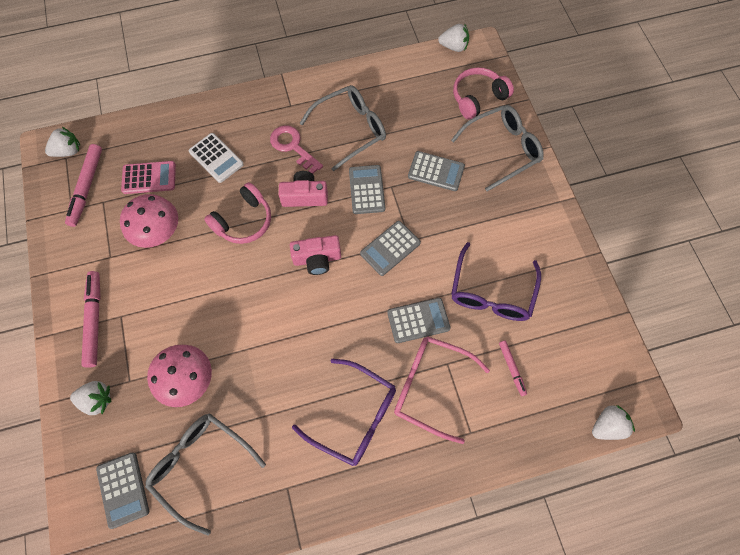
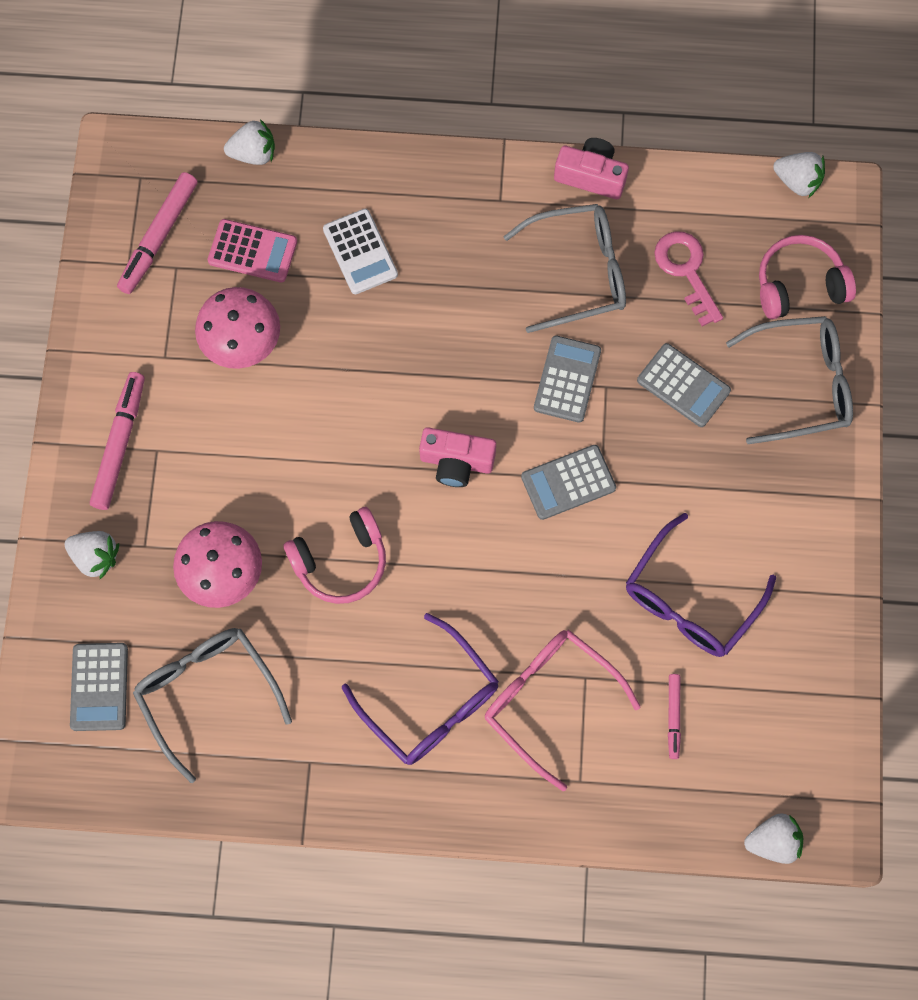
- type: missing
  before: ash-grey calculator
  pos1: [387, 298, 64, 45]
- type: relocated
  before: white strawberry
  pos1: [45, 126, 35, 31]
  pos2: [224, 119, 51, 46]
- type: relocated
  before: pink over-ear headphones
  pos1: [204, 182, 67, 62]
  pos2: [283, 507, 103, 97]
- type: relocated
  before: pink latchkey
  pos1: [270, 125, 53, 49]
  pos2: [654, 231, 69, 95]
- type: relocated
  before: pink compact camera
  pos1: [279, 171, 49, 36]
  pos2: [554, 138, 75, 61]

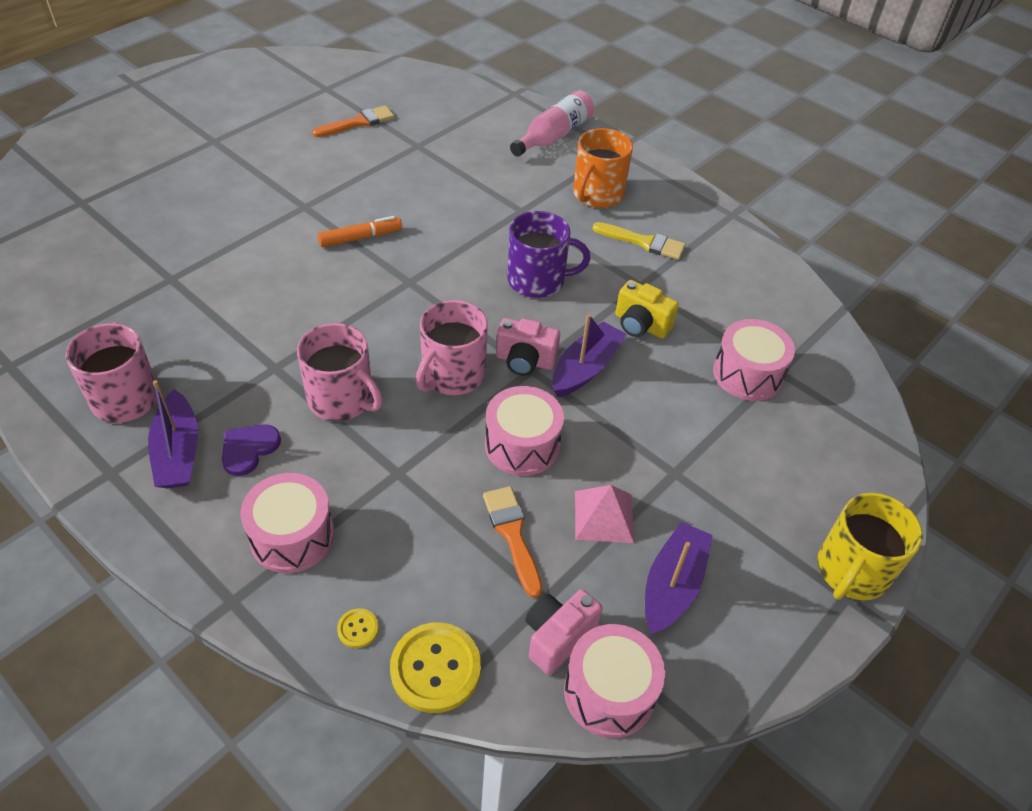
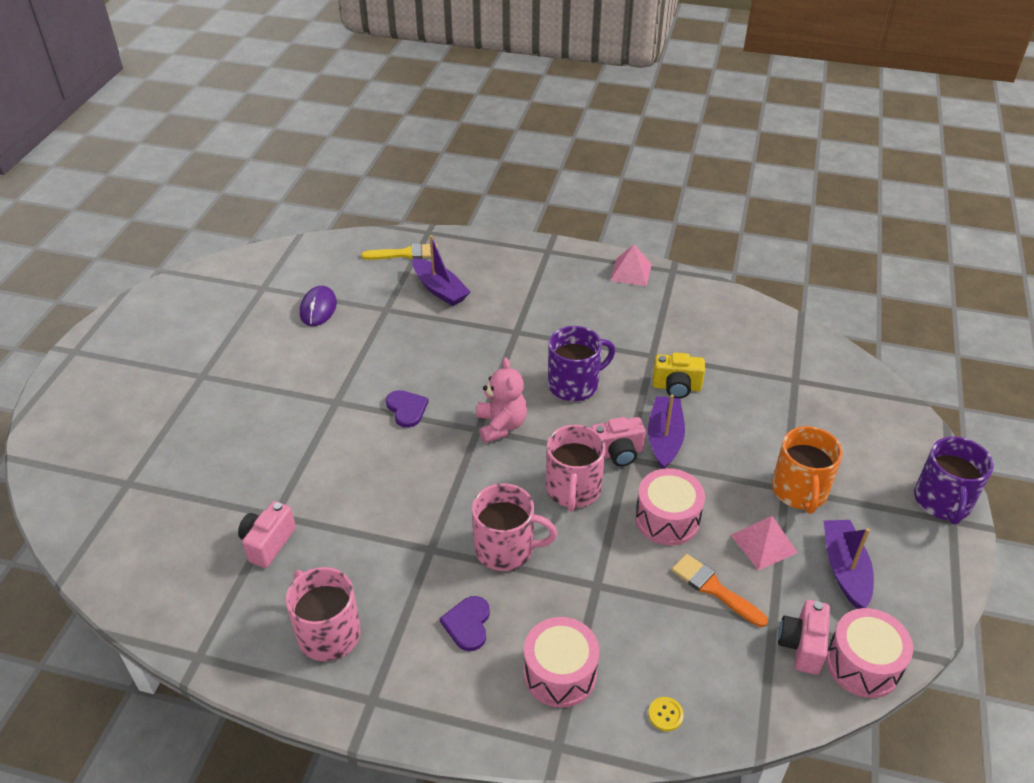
- type: missing
  before: yellow sewing button
  pos1: [390, 622, 91, 91]
- type: missing
  before: pink bottle
  pos1: [510, 90, 84, 67]
- type: missing
  before: pink snare drum
  pos1: [713, 319, 82, 82]
- type: appeared
  after: pink compact camera
  pos2: [238, 501, 58, 67]
- type: appeared
  after: pink teddy bear
  pos2: [476, 358, 51, 85]
- type: appeared
  after: pink pyramid shape
  pos2: [610, 244, 42, 42]
- type: relocated
  before: purple boat
  pos1: [148, 380, 50, 108]
  pos2: [412, 235, 58, 71]
- type: relocated
  before: orange-coloured tea mug
  pos1: [573, 128, 60, 80]
  pos2: [772, 426, 71, 88]
- type: relocated
  before: yellow brush
  pos1: [592, 222, 94, 38]
  pos2: [361, 243, 76, 17]
- type: exchanged
  before: orange-coloured brush
  after: purple mouse
  pos1: [312, 105, 83, 32]
  pos2: [300, 286, 37, 40]
- type: exchanged
  before: orange-coloured marker pen
  after: purple love heart
  pos1: [318, 216, 84, 31]
  pos2: [386, 390, 43, 38]
- type: colour
  before: yellow tea mug
  after: purple tea mug
  pos1: [817, 493, 106, 107]
  pos2: [914, 436, 80, 89]

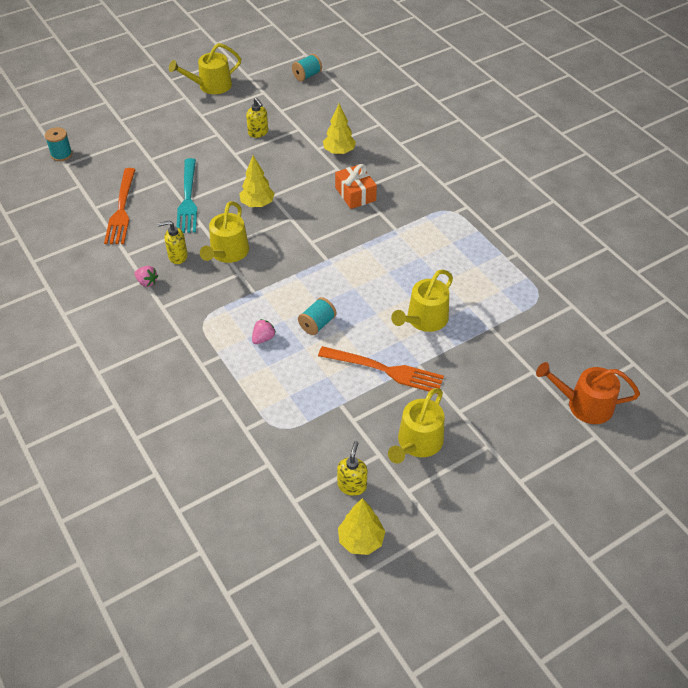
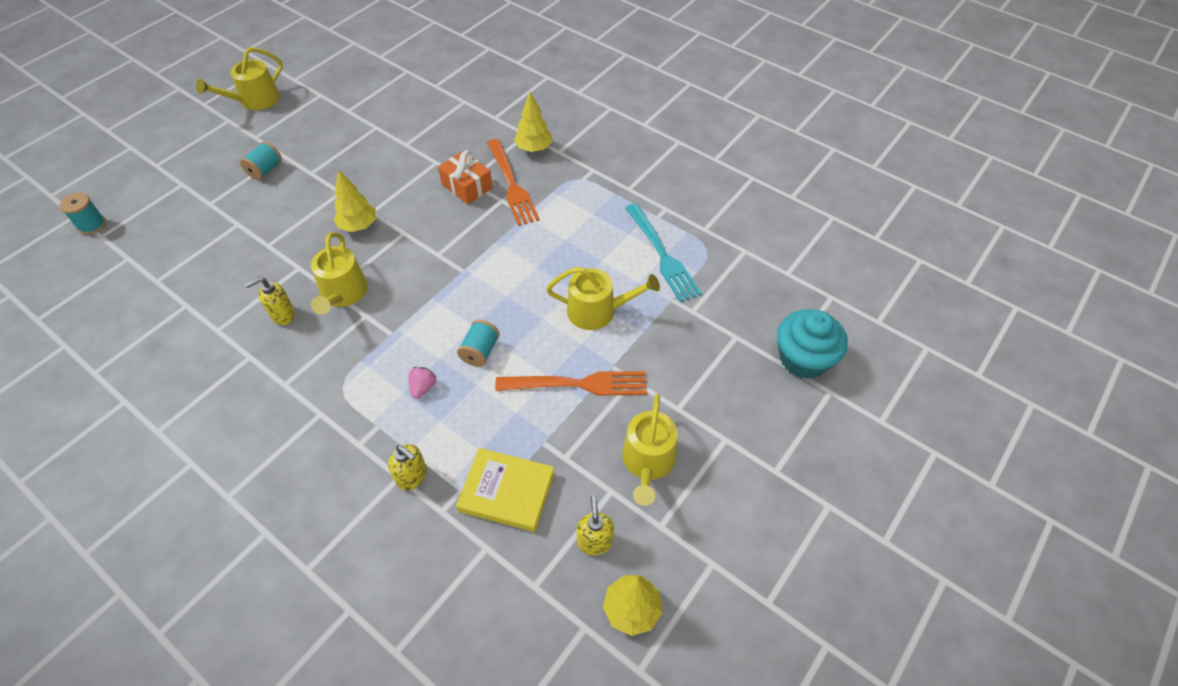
- type: missing
  before: pink strawberry
  pos1: [134, 266, 24, 21]
- type: appeared
  after: yellow hardcover
  pos2: [456, 448, 99, 84]
- type: relocated
  before: orange-coloured table fork
  pos1: [104, 168, 32, 76]
  pos2: [487, 139, 53, 87]
- type: relocated
  before: turquoise table fork
  pos1: [176, 158, 21, 75]
  pos2: [625, 203, 77, 99]
- type: relocated
  before: yellow soap pump
  pos1: [246, 98, 22, 40]
  pos2: [388, 444, 39, 46]
- type: relocated
  before: turquoise bobbin
  pos1: [292, 54, 30, 27]
  pos2: [240, 141, 42, 39]
- type: relocated
  before: yellow fir tree
  pos1: [323, 104, 33, 51]
  pos2: [514, 92, 39, 60]
- type: exchanged
  before: orange-coloured watering can
  after: turquoise fairy cake
  pos1: [536, 362, 104, 62]
  pos2: [777, 310, 71, 69]
- type: spun
  before: yellow watering can
  pos1: [391, 269, 62, 63]
  pos2: [546, 267, 114, 63]
  turn: -105

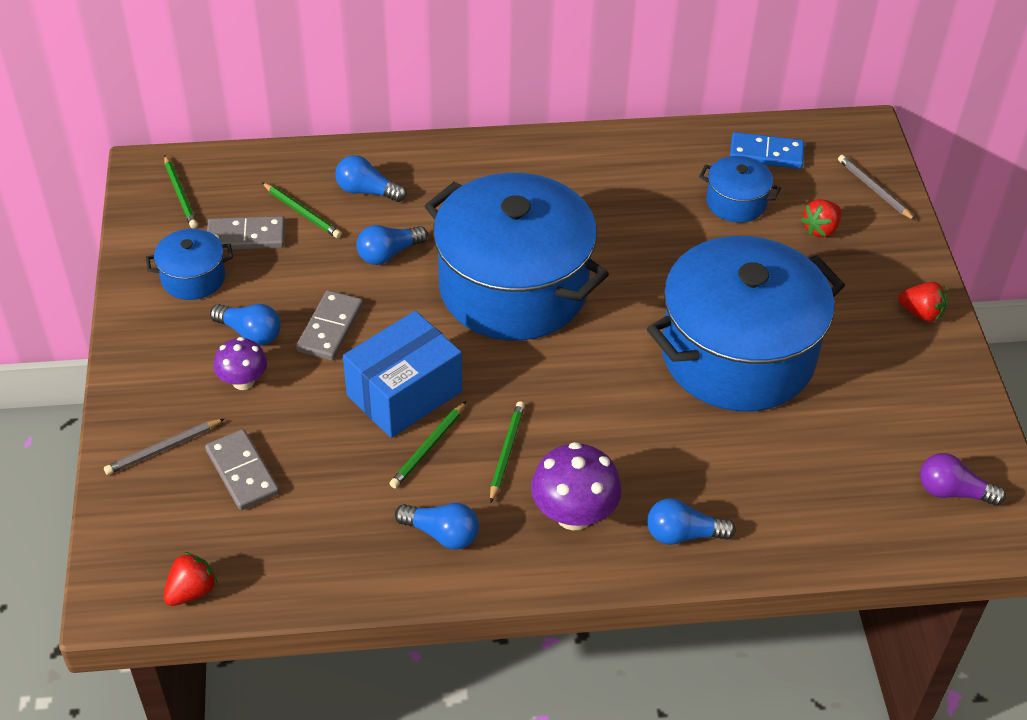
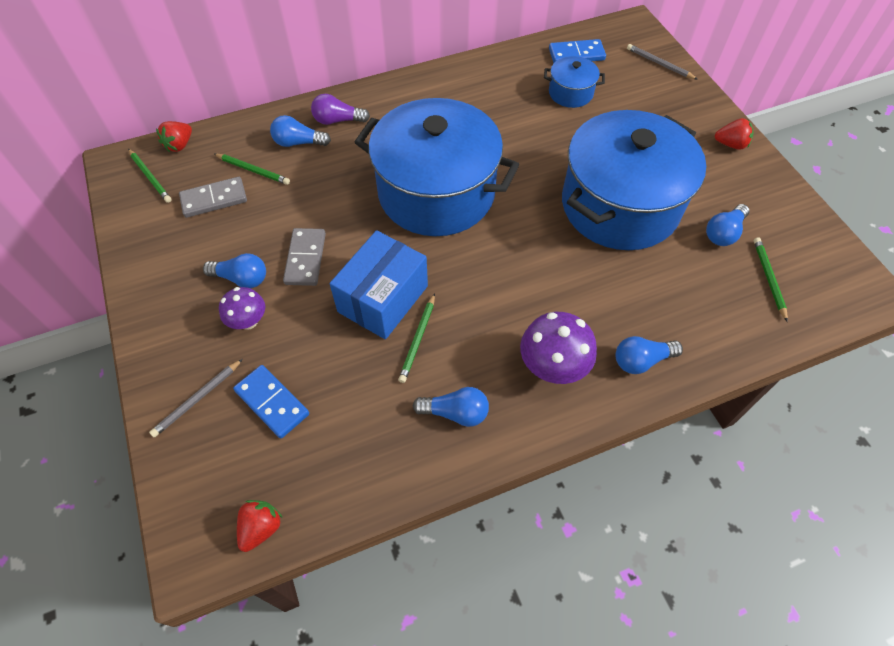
- type: missing
  before: royal blue stockpot
  pos1: [146, 229, 87, 71]
- type: relocated
  before: royal blue lightbulb
  pos1: [356, 225, 72, 40]
  pos2: [706, 204, 43, 42]
- type: relocated
  before: green wooden pencil
  pos1: [490, 401, 35, 102]
  pos2: [754, 237, 34, 85]
- type: relocated
  before: red strawberry
  pos1: [801, 199, 41, 38]
  pos2: [156, 121, 36, 31]
- type: relocated
  before: purple lightbulb
  pos1: [920, 453, 86, 53]
  pos2: [311, 94, 59, 31]
- type: colour
  before: ash-grey domino tile
  after: royal blue domino tile
  pos1: [205, 429, 74, 81]
  pos2: [233, 365, 76, 74]

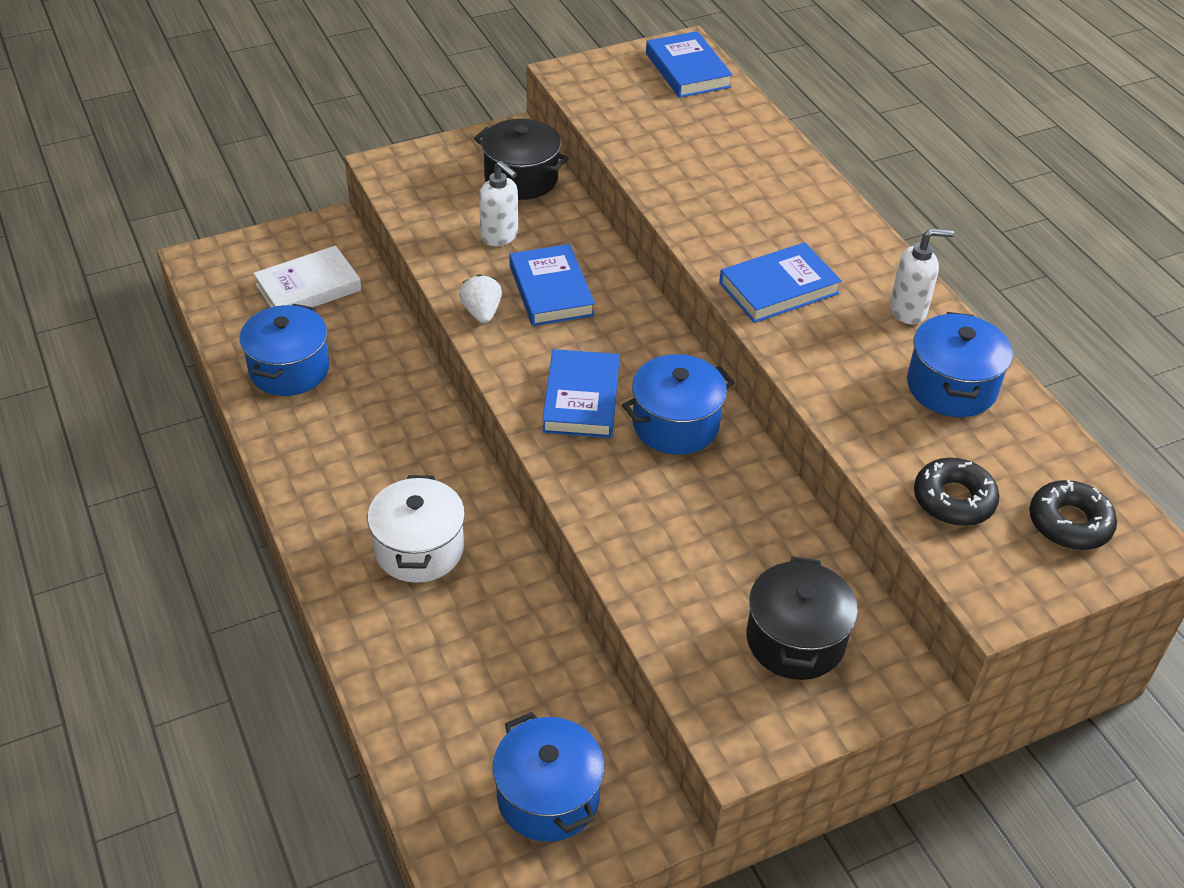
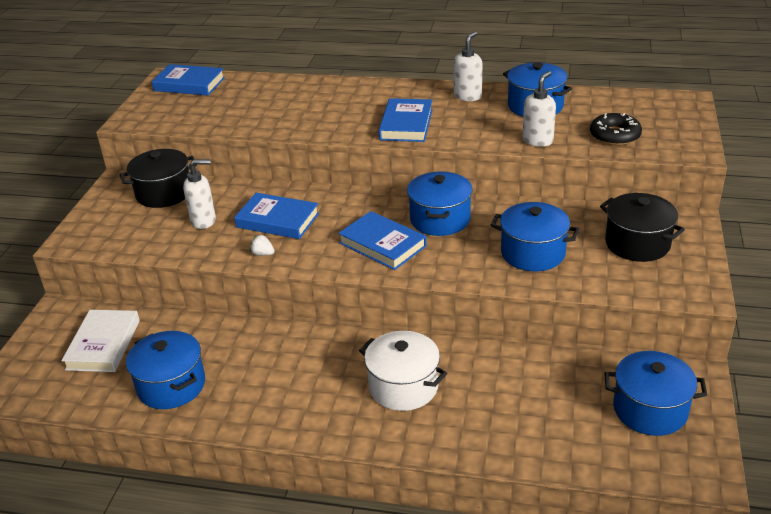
- type: missing
  before: jet-black glazed donut
  pos1: [1029, 480, 88, 70]
- type: appeared
  after: royal blue stockpot
  pos2: [491, 202, 88, 69]
- type: appeared
  after: white soap pump
  pos2: [523, 71, 33, 76]
- type: size
  before: white strawberry
  pos1: [459, 274, 43, 49]
  pos2: [250, 235, 25, 21]
  scale: 0.65

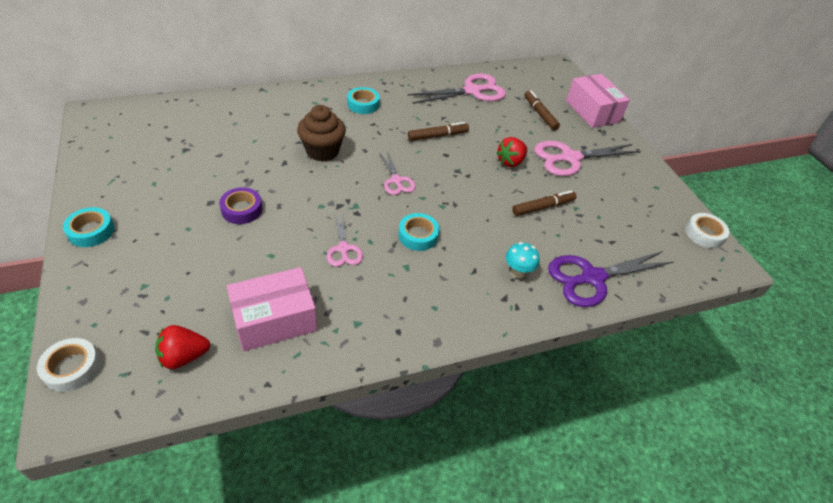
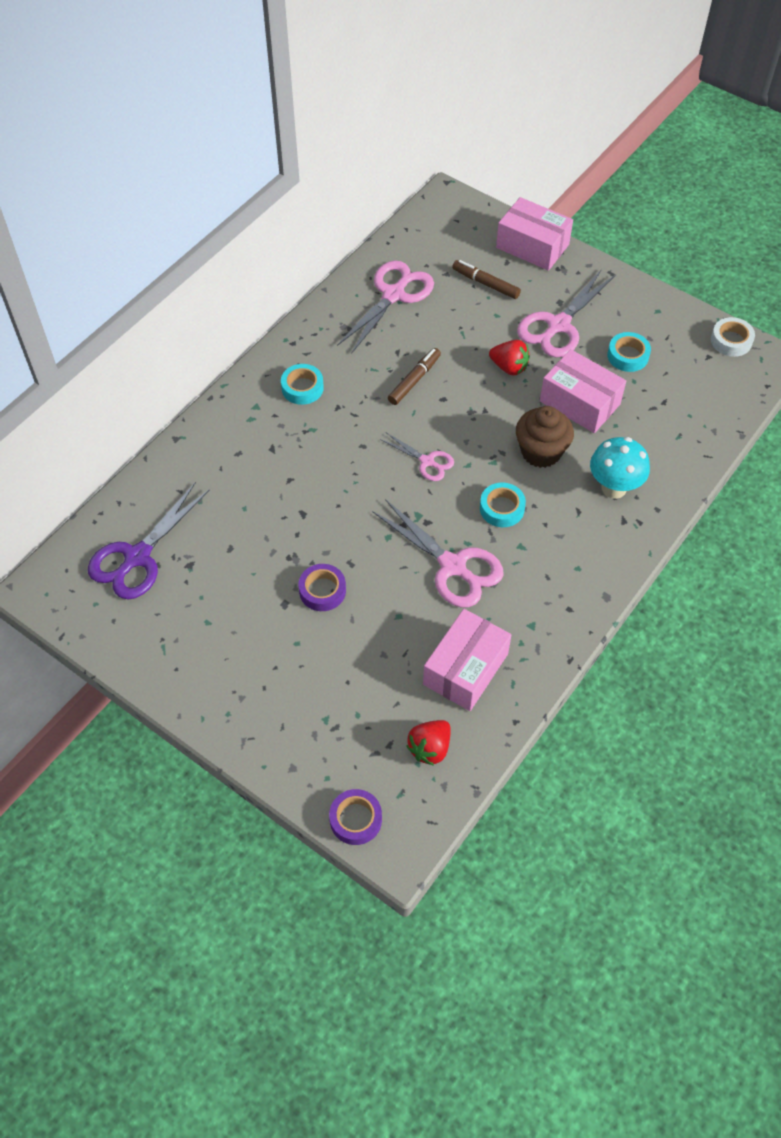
- type: relocated
  before: turquoise sticky tape
  pos1: [63, 207, 51, 40]
  pos2: [607, 332, 44, 40]
- type: relocated
  before: russet fairy cake
  pos1: [297, 105, 49, 57]
  pos2: [516, 406, 58, 62]
- type: relocated
  before: purple shears
  pos1: [548, 251, 126, 56]
  pos2: [88, 482, 122, 117]
- type: exchanged
  before: russet marker pen
  after: pink package
  pos1: [512, 190, 64, 26]
  pos2: [540, 349, 86, 84]
- type: colour
  before: white sticky tape
  after: purple sticky tape
  pos1: [37, 338, 64, 54]
  pos2: [329, 789, 53, 56]
- type: spun
  before: red strawberry
  pos1: [496, 137, 31, 30]
  pos2: [489, 340, 41, 36]
  turn: -75
- type: size
  before: pink shears
  pos1: [327, 212, 36, 55]
  pos2: [372, 499, 132, 108]
  scale: 1.8
- type: size
  before: turquoise toadstool
  pos1: [506, 242, 34, 36]
  pos2: [590, 437, 60, 62]
  scale: 1.64

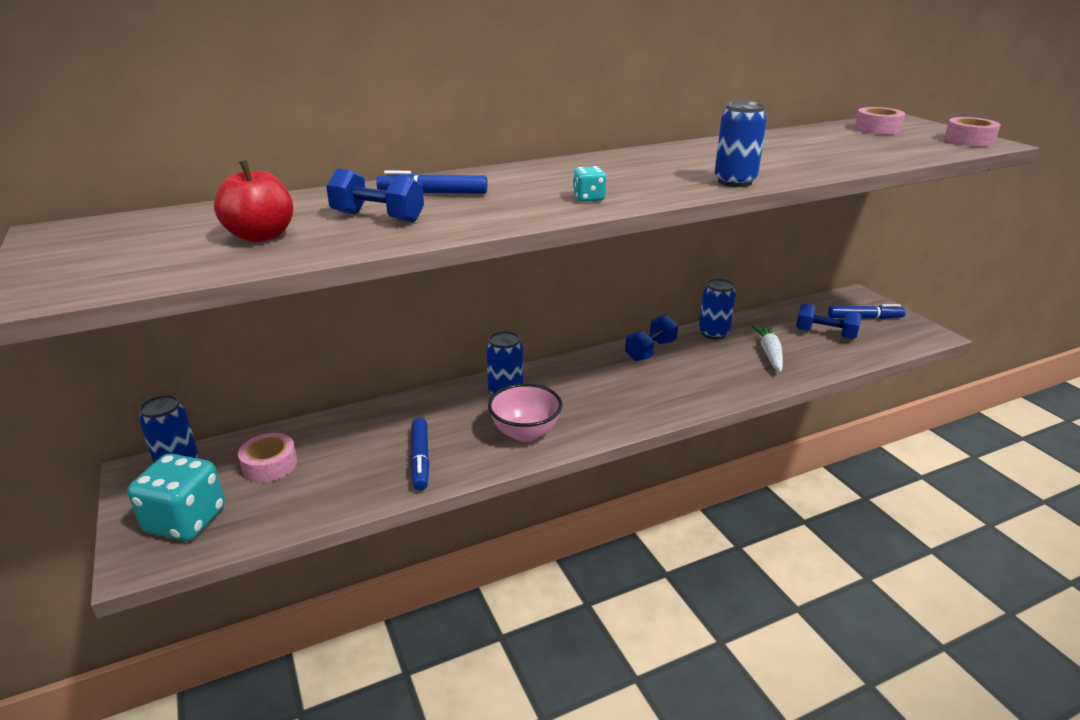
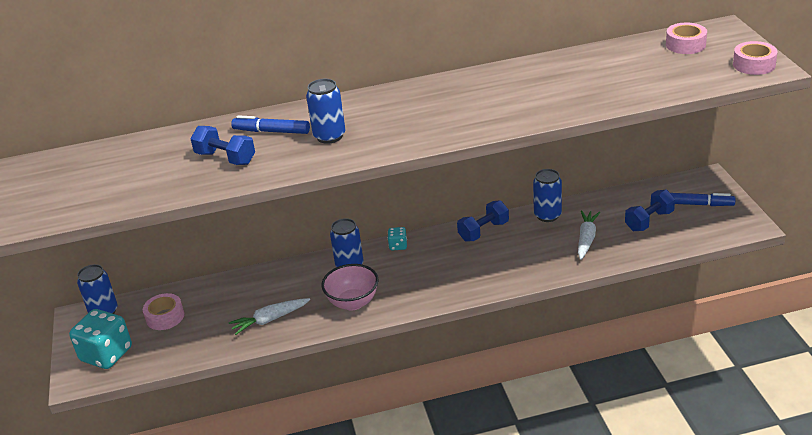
- type: missing
  before: red apple
  pos1: [214, 160, 79, 82]
- type: relocated
  before: turquoise dice
  pos1: [572, 166, 35, 36]
  pos2: [388, 227, 19, 24]
- type: relocated
  before: royal blue tin
  pos1: [715, 101, 52, 86]
  pos2: [306, 79, 39, 65]
- type: exchanged
  before: royal blue marker pen
  after: white root vegetable
  pos1: [411, 418, 19, 73]
  pos2: [229, 298, 81, 37]
- type: spun
  before: royal blue free weight
  pos1: [796, 304, 66, 36]
  pos2: [625, 190, 50, 41]
  turn: -75

